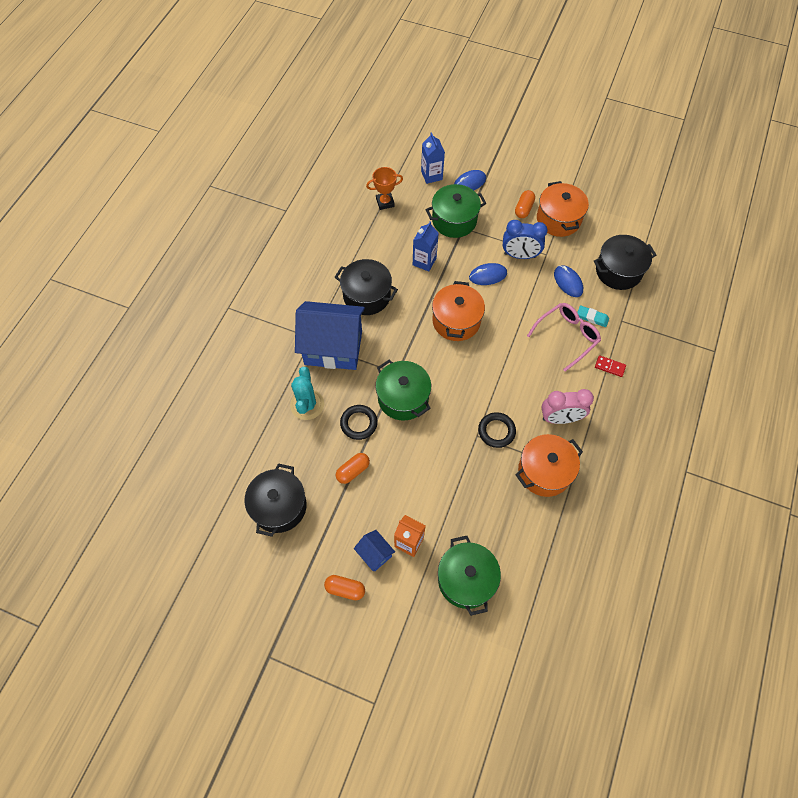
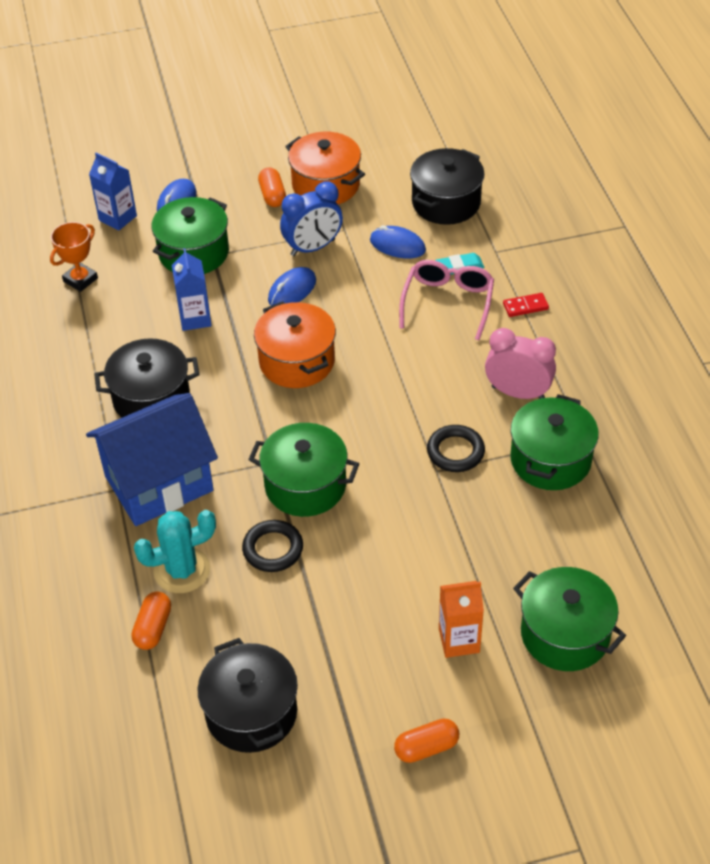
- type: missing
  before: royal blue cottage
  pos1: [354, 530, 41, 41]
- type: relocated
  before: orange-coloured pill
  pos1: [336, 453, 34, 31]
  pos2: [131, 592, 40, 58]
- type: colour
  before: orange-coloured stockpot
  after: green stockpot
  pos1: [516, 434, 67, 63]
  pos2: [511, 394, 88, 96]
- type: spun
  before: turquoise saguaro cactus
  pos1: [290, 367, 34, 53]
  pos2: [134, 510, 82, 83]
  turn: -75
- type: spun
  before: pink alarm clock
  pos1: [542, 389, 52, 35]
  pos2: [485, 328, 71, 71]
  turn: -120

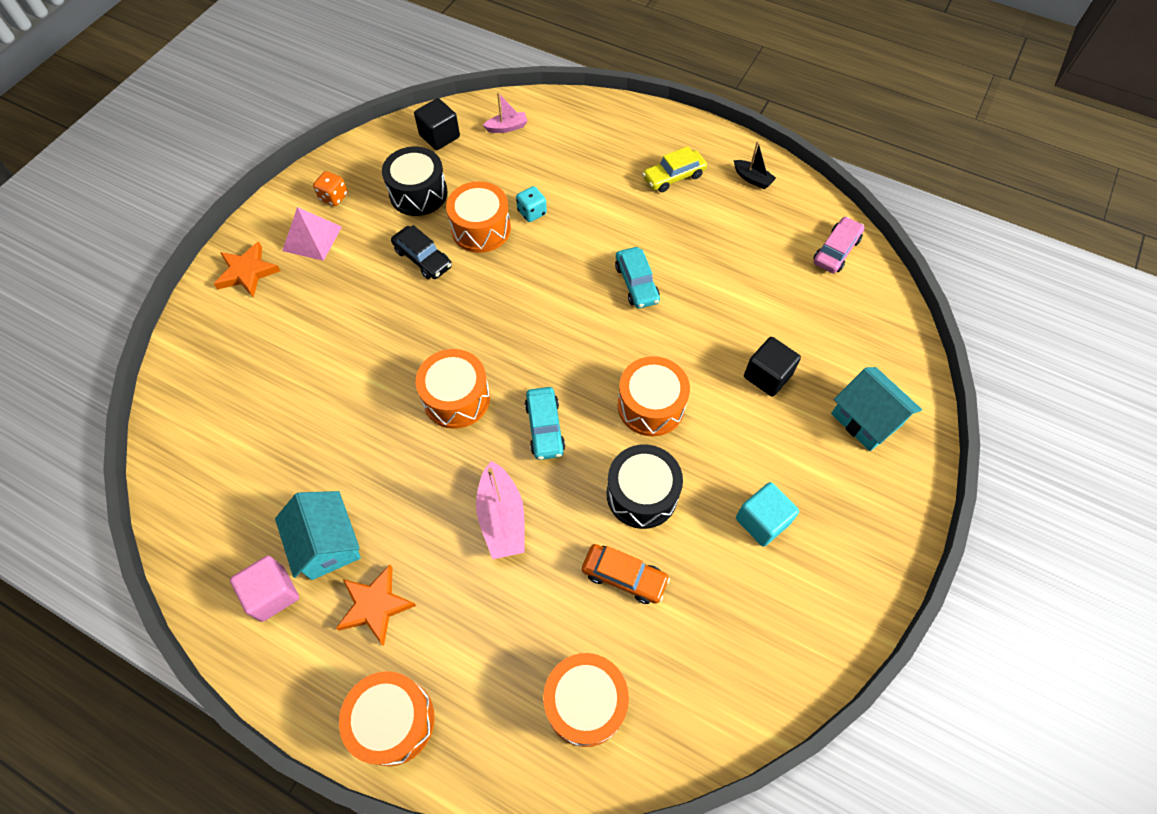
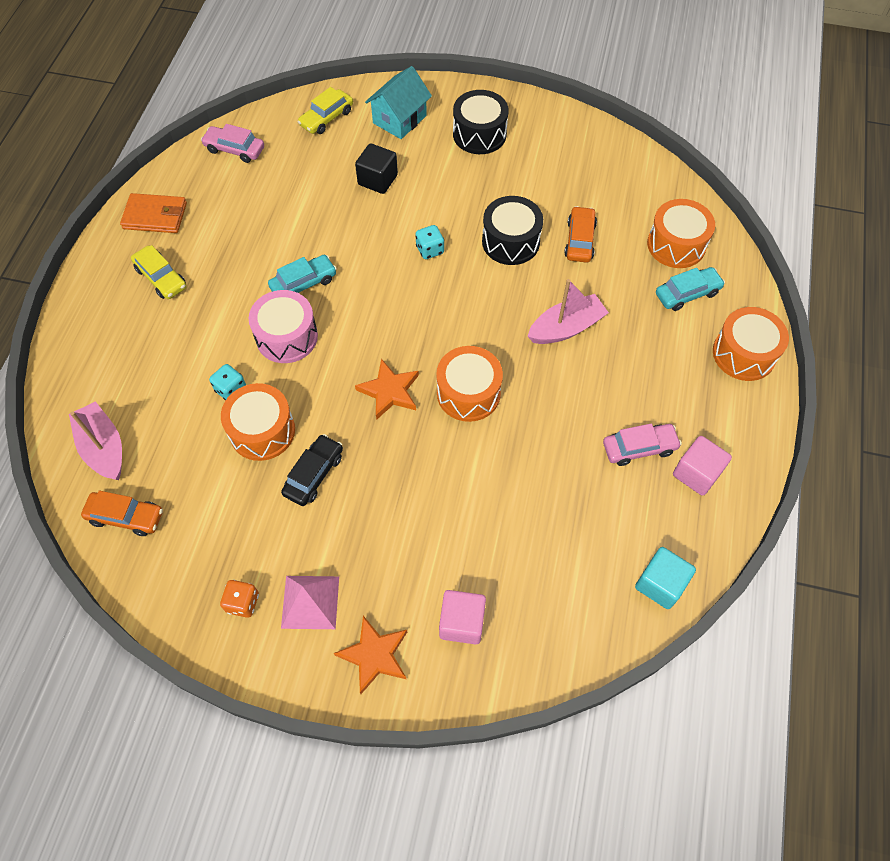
- type: appeared
  after: pink snare drum
  pos2: [248, 290, 70, 73]
- type: appeared
  after: yellow car
  pos2: [298, 87, 55, 47]
- type: appeared
  after: pink cube
  pos2: [439, 590, 47, 55]
- type: relocated
  before: orange-coloured star shape
  pos1: [336, 565, 81, 81]
  pos2: [355, 359, 64, 61]
- type: relocated
  before: jet-black snare drum
  pos1: [382, 146, 66, 70]
  pos2: [453, 90, 56, 64]
- type: relocated
  before: turquoise car
  pos1: [525, 387, 40, 73]
  pos2: [656, 267, 69, 44]
- type: relocated
  before: turquoise cube
  pos1: [736, 482, 63, 64]
  pos2: [635, 547, 61, 62]
- type: exchanged
  before: turquoise cottage
  after: pink car
  pos1: [275, 491, 86, 89]
  pos2: [603, 424, 79, 42]
- type: exchanged
  before: jet-black cube
  after: orange-coloured car
  pos1: [414, 98, 46, 52]
  pos2: [81, 490, 82, 46]
- type: exchanged
  before: orange-coloured snare drum
  after: turquoise dice
  pos1: [618, 356, 72, 80]
  pos2: [415, 225, 29, 34]
- type: exchanged
  before: jet-black boat
  after: orange-coloured wallet
  pos1: [734, 141, 42, 48]
  pos2: [120, 193, 67, 40]
- type: size
  before: pink boat
  pos1: [483, 92, 45, 41]
  pos2: [69, 401, 53, 79]
  scale: 1.72

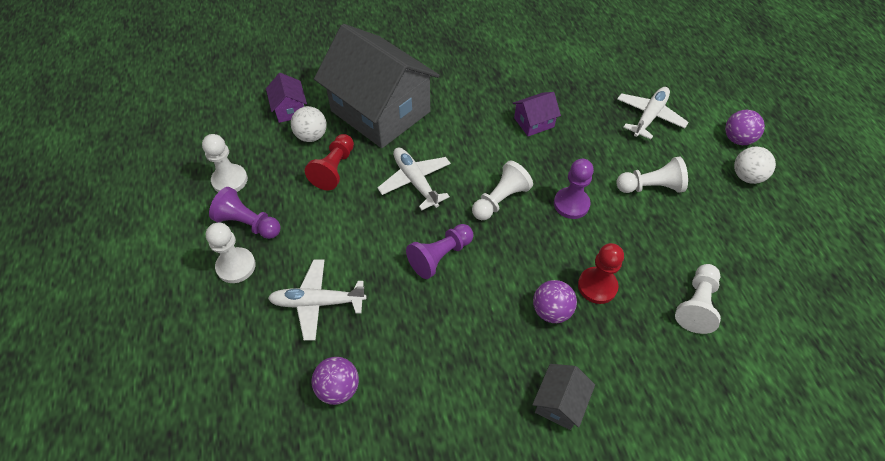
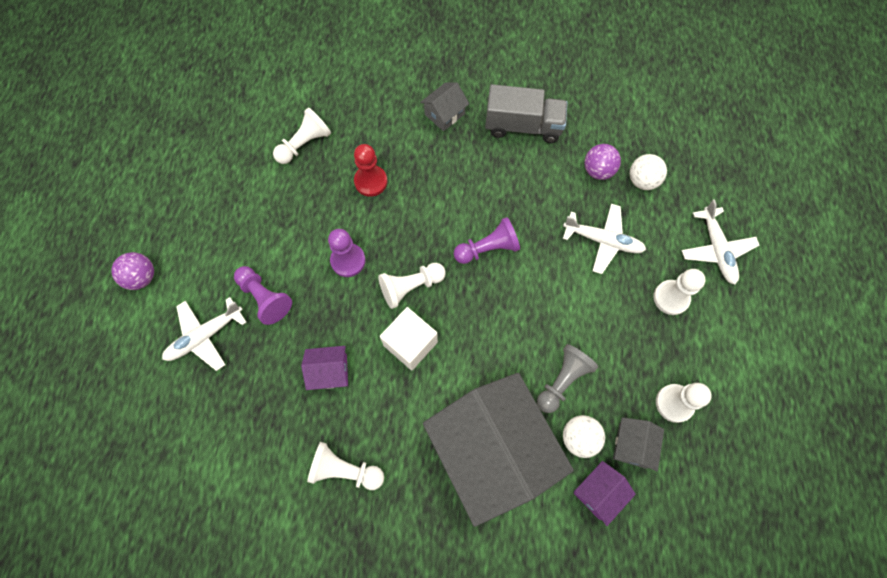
- type: missing
  before: purple play ball
  pos1: [533, 280, 44, 43]
- type: appeared
  after: white cube
  pos2: [380, 307, 58, 64]
- type: appeared
  after: ash-grey lorry
  pos2: [485, 84, 83, 59]
- type: appeared
  after: ash-grey cottage
  pos2: [613, 417, 51, 55]
- type: relocated
  before: purple game pawn
  pos1: [209, 187, 71, 52]
  pos2: [234, 266, 58, 59]
- type: relocated
  before: white toy plane
  pos1: [377, 147, 74, 63]
  pos2: [681, 199, 78, 85]
- type: relocated
  before: white game pawn
  pos1: [616, 157, 72, 36]
  pos2: [307, 442, 77, 48]
- type: relocated
  before: white play ball
  pos1: [734, 147, 42, 37]
  pos2: [630, 154, 37, 36]
- type: colour
  before: red game pawn
  after: ash-grey game pawn
  pos1: [305, 134, 49, 57]
  pos2: [537, 344, 61, 69]
- type: spun
  before: purple cottage
  pos1: [266, 73, 41, 50]
  pos2: [574, 461, 62, 65]
  turn: 45

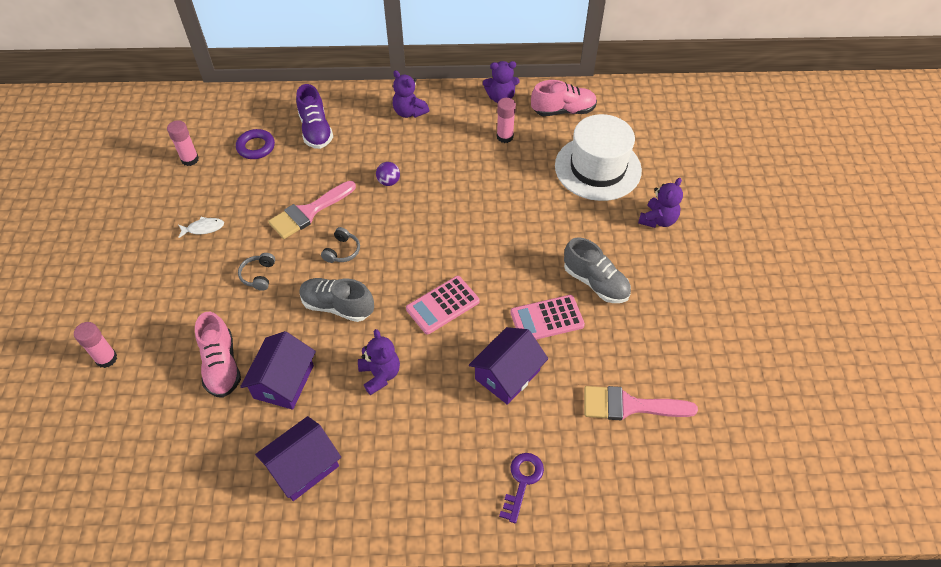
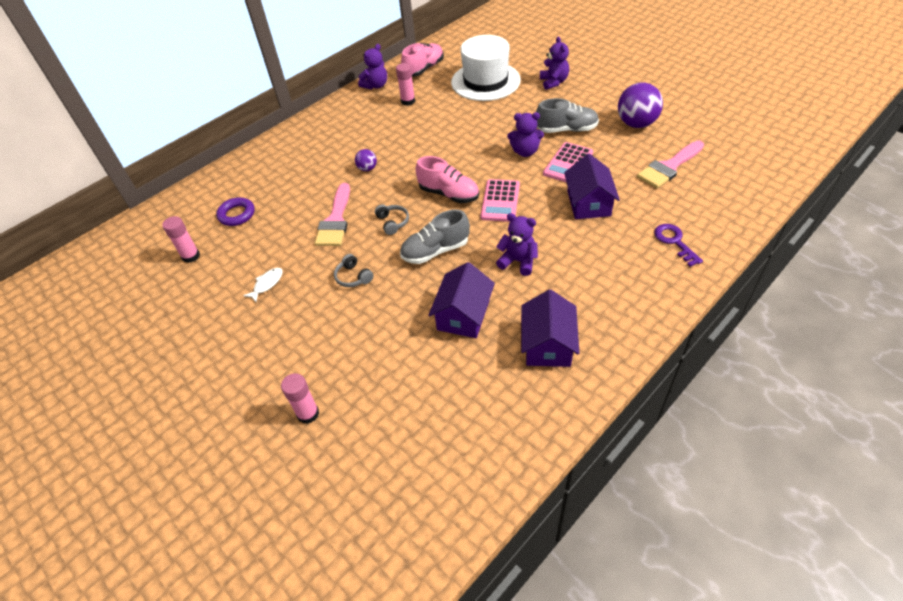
- type: missing
  before: purple shoe
  pos1: [296, 84, 37, 65]
- type: appeared
  after: purple play ball
  pos2: [618, 83, 45, 45]
- type: relocated
  before: pink shoe
  pos1: [195, 312, 46, 86]
  pos2: [415, 156, 64, 47]
- type: relocated
  before: purple teddy bear
  pos1: [393, 70, 36, 48]
  pos2: [507, 112, 37, 45]
- type: spun
  before: purple cottage
  pos1: [240, 331, 76, 79]
  pos2: [428, 262, 67, 76]
  turn: 45

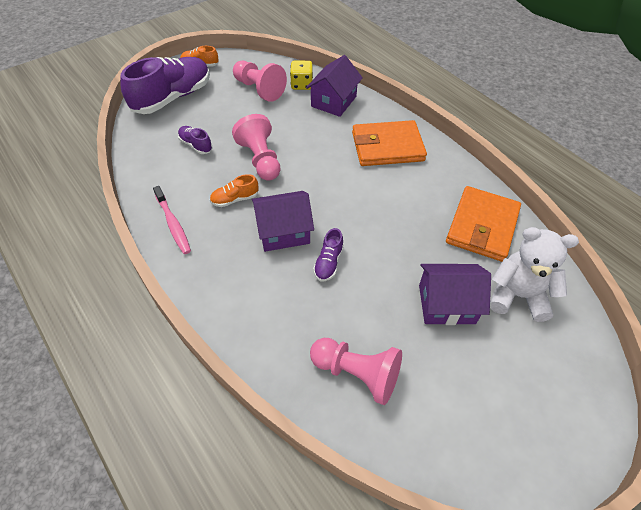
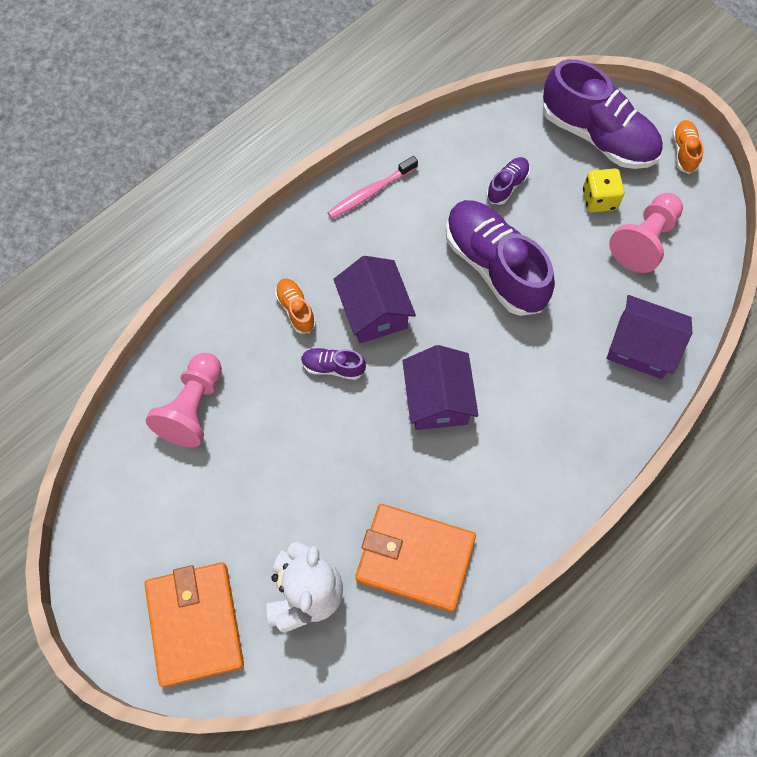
- type: relocated
  before: orange-coloured shoe
  pos1: [210, 174, 48, 33]
  pos2: [275, 278, 41, 55]
- type: relocated
  before: yellow dice
  pos1: [290, 61, 23, 29]
  pos2: [583, 168, 41, 44]
- type: relocated
  before: orange-coloured wallet
  pos1: [352, 120, 75, 46]
  pos2: [145, 562, 99, 125]
- type: relocated
  before: purple cottage
  pos1: [419, 264, 72, 61]
  pos2: [402, 345, 76, 85]
- type: exchanged
  before: pink game pawn
  after: purple shoe
  pos1: [232, 114, 49, 67]
  pos2: [446, 200, 109, 116]

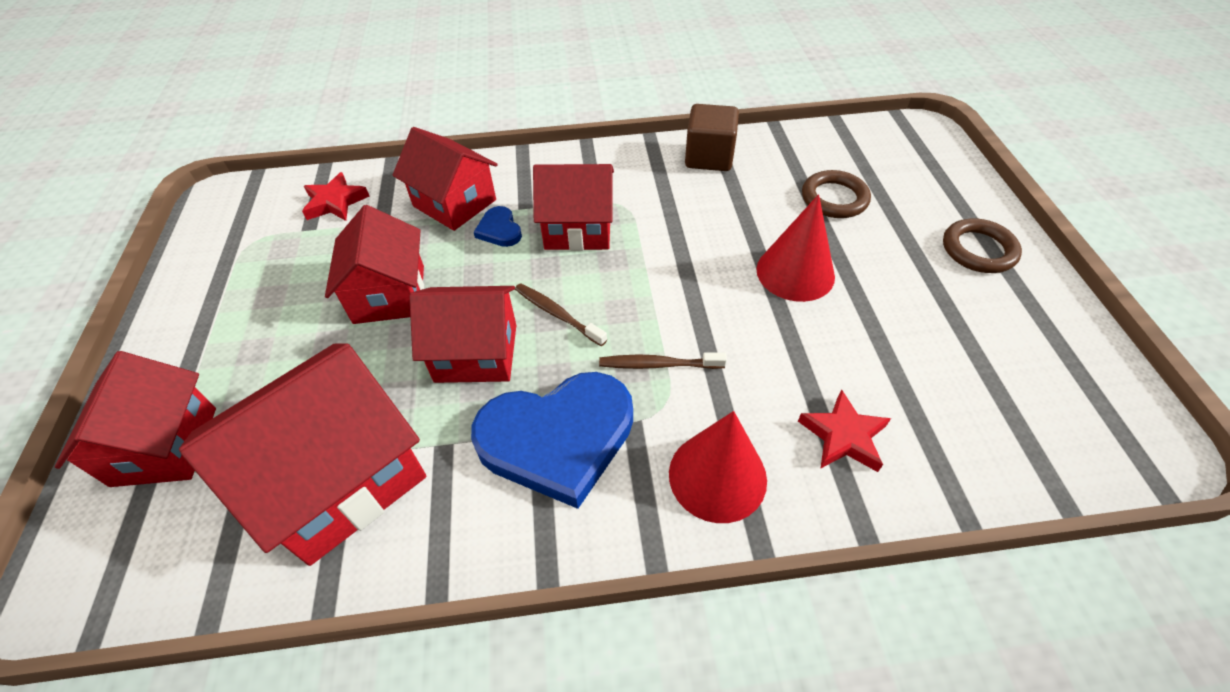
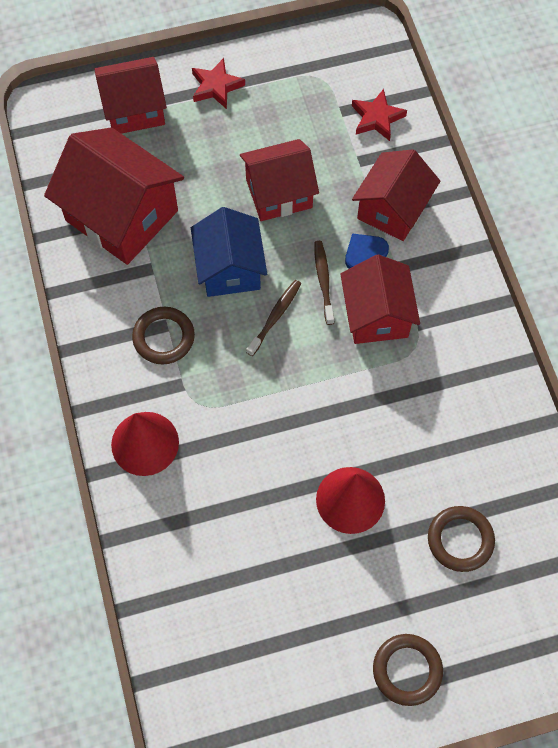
- type: missing
  before: russet cube
  pos1: [685, 104, 54, 67]
- type: relocated
  before: russet tooth brush
  pos1: [599, 352, 128, 17]
  pos2: [314, 241, 20, 84]
- type: relocated
  before: red star shape
  pos1: [798, 389, 93, 83]
  pos2: [192, 58, 53, 51]
- type: exchanged
  before: royal blue love heart
  after: russet ring
  pos1: [471, 372, 162, 137]
  pos2: [132, 307, 63, 58]
- type: colour
  before: red cottage
  after: royal blue cottage
  pos1: [409, 286, 107, 97]
  pos2: [191, 207, 76, 90]

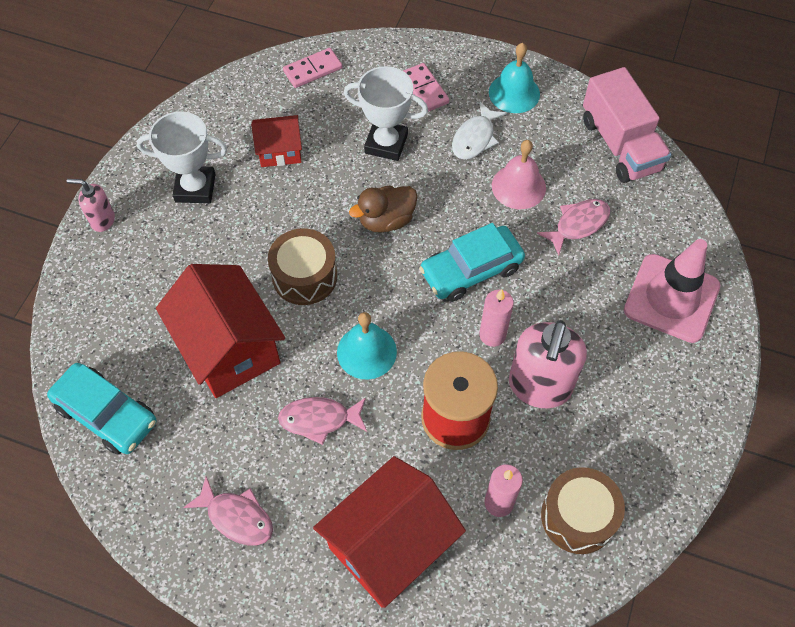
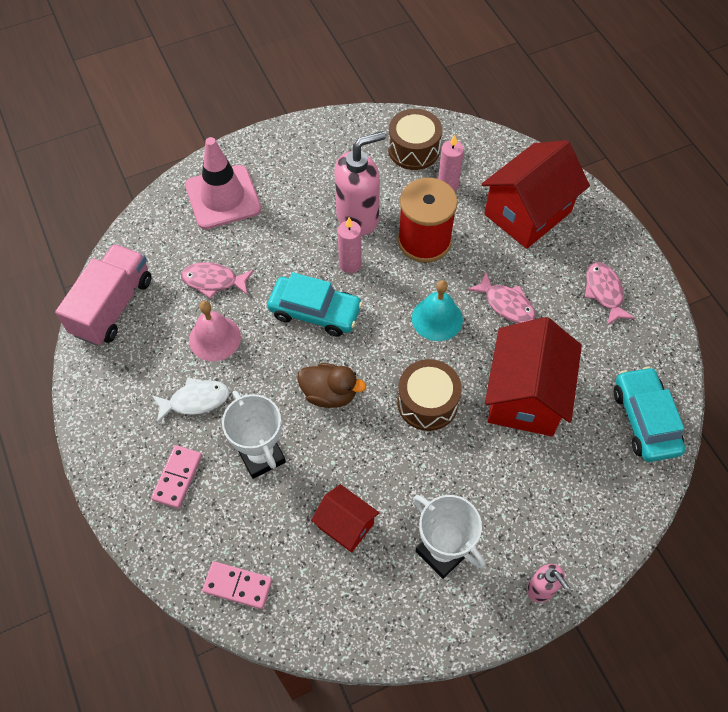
- type: missing
  before: turquoise bell
  pos1: [489, 43, 51, 70]
- type: spun
  before: red cottage
  pos1: [313, 456, 153, 152]
  pos2: [482, 140, 108, 109]
  turn: -45

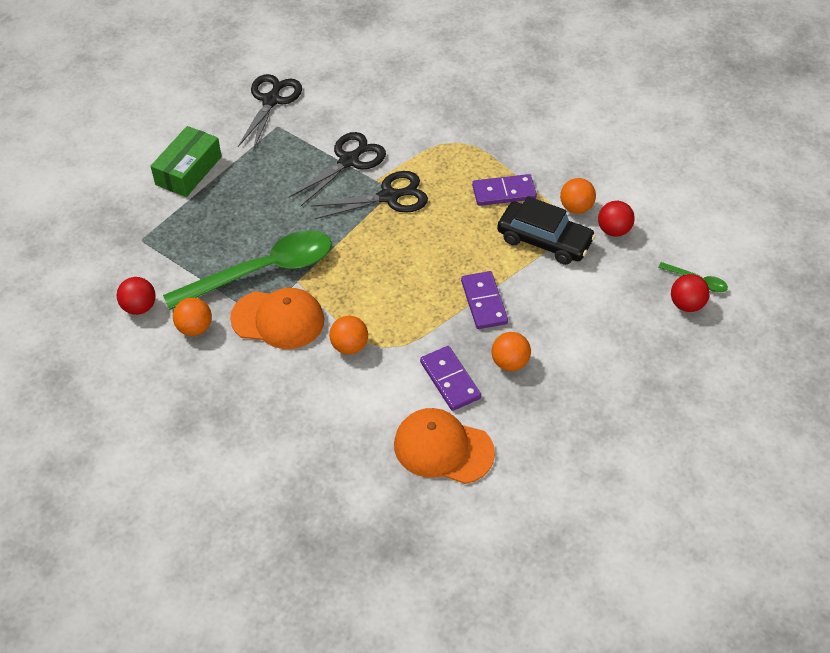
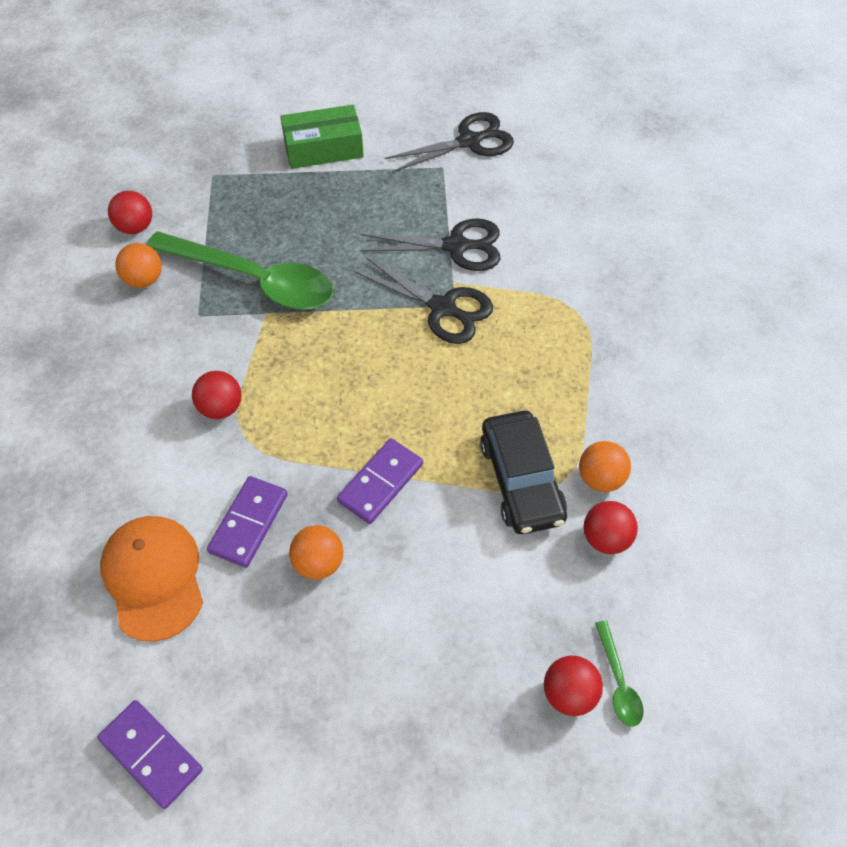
- type: missing
  before: orange-coloured baseball cap
  pos1: [230, 288, 94, 61]
- type: relocated
  before: purple domino tile
  pos1: [472, 174, 65, 32]
  pos2: [97, 700, 106, 109]
- type: colour
  before: orange-coloured play ball
  after: red play ball
  pos1: [329, 316, 39, 38]
  pos2: [192, 371, 50, 48]

